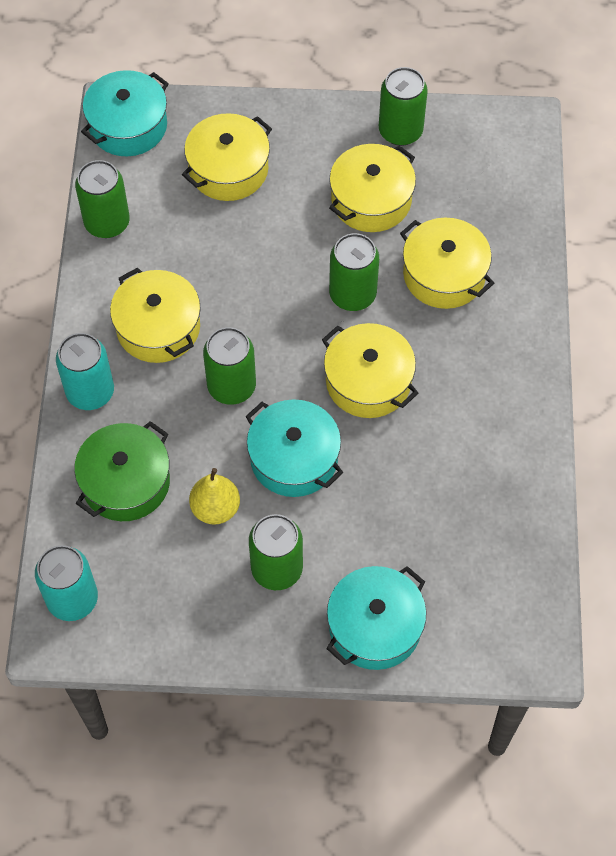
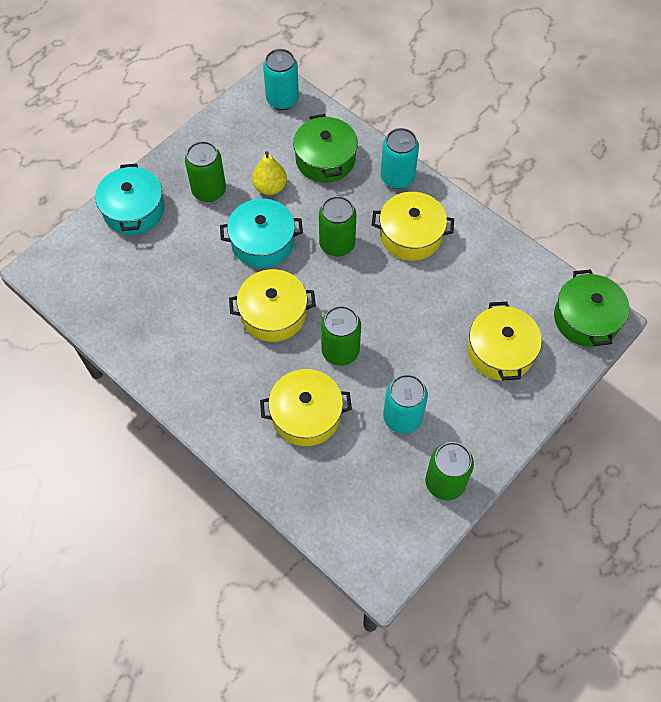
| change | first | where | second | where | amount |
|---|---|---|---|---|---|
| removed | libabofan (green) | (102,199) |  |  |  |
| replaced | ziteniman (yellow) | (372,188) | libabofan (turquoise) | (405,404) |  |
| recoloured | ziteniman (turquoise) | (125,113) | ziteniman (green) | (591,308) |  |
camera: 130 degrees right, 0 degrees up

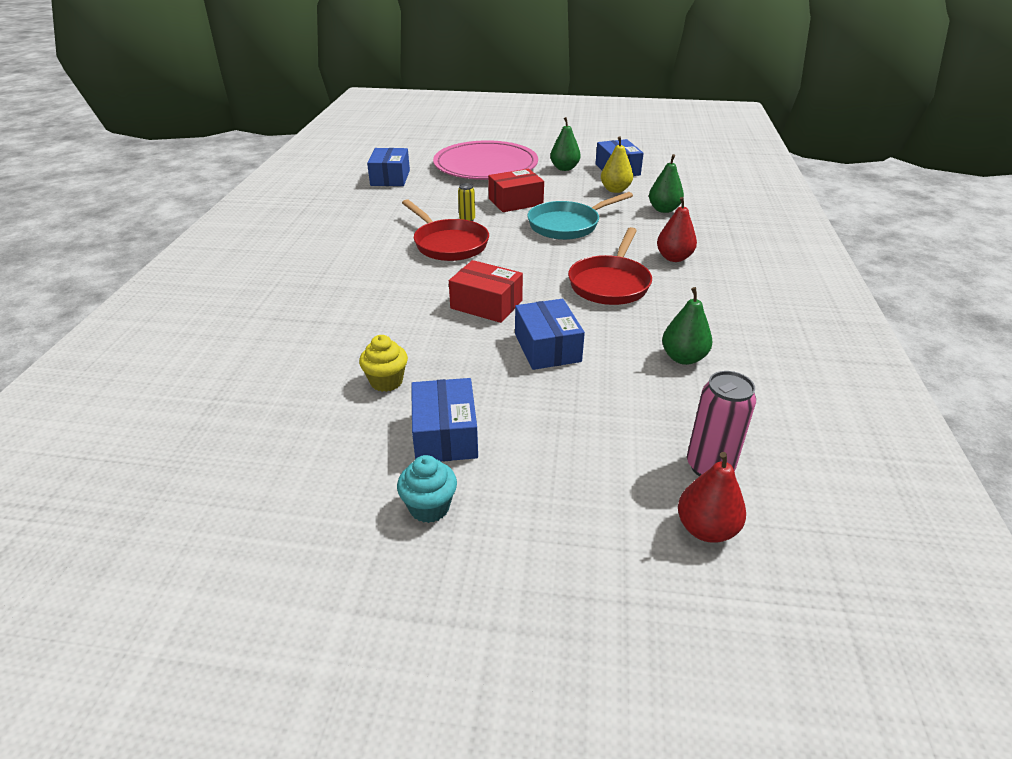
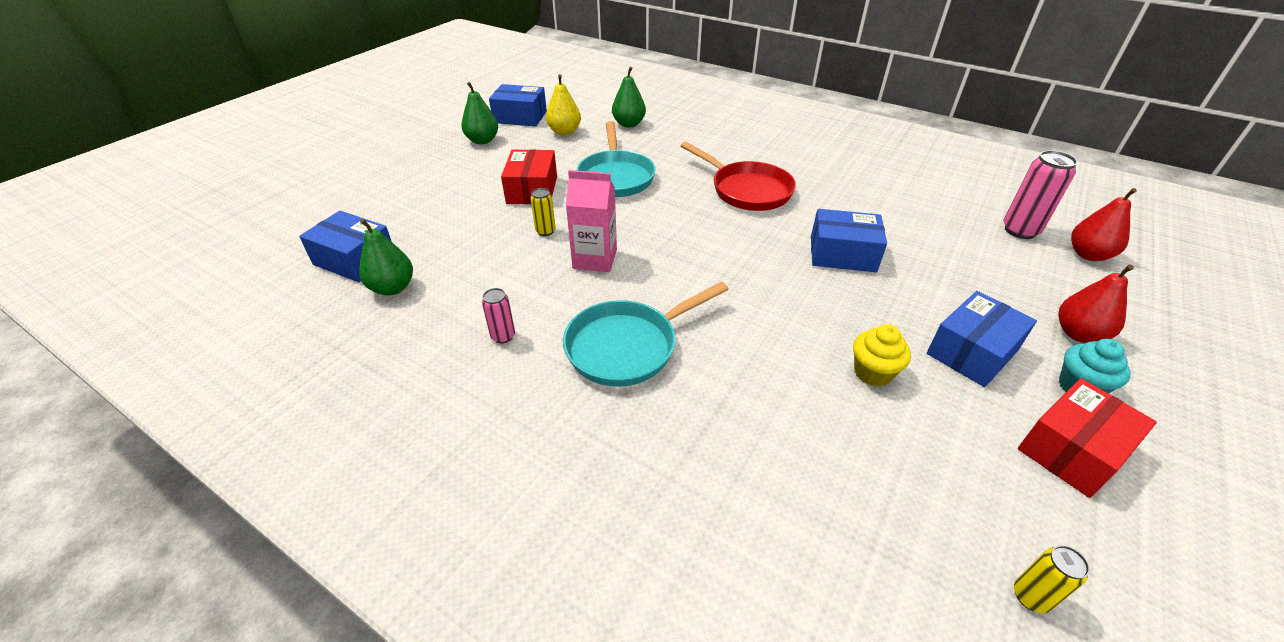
| change | first | where | second | where | amount |
|---|---|---|---|---|---|
| removed | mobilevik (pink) | (485,160) |  |  |  |
| added |  |  | libabofan (pink) | (498,315) |  |
| added |  |  | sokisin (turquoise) | (646,334) |  |
| added |  |  | libabofan (yellow) | (1052,579) |  |
| moved | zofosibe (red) | (486,291) |  | (1087,438) |  |
| moved | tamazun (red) | (677,229) |  | (1096,304) |  |
| moved | tamazun (green) | (687,326) |  | (386,257) |  |
| replaced | sokisin (red) | (445,230) | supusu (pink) | (591,221) |  |
| turned | zofosibe (blue) | (444,419) |  | (982,339) | 60 degrees counterclockwise |
camera: 65 degrees left, 5 degrees up

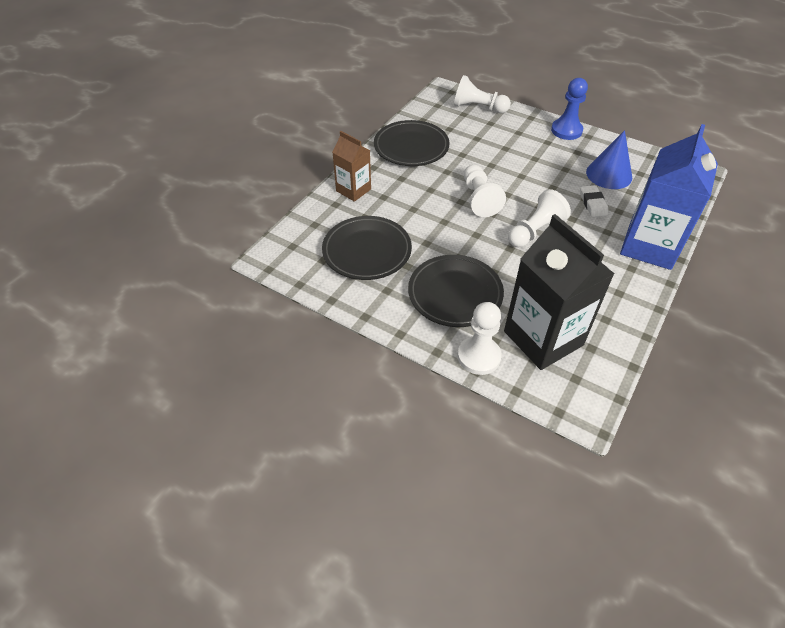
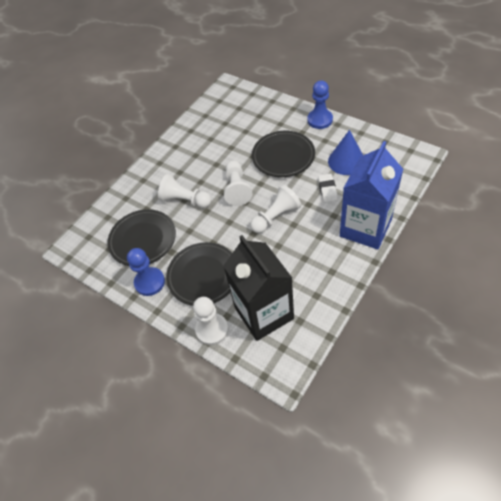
| change | first | where | second | where | amount |
|---|---|---|---|---|---|
| removed | supusu (brown) | (351,166) |  |  |  |
| added |  |  | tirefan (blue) | (146,272) |  |
| moved | mobilevik (black) | (411,143) |  | (283,154) |  |
| moved | tirefan (white) | (482,94) |  | (184,191) |  |
camera: 10 degrees right, 5 degrees up

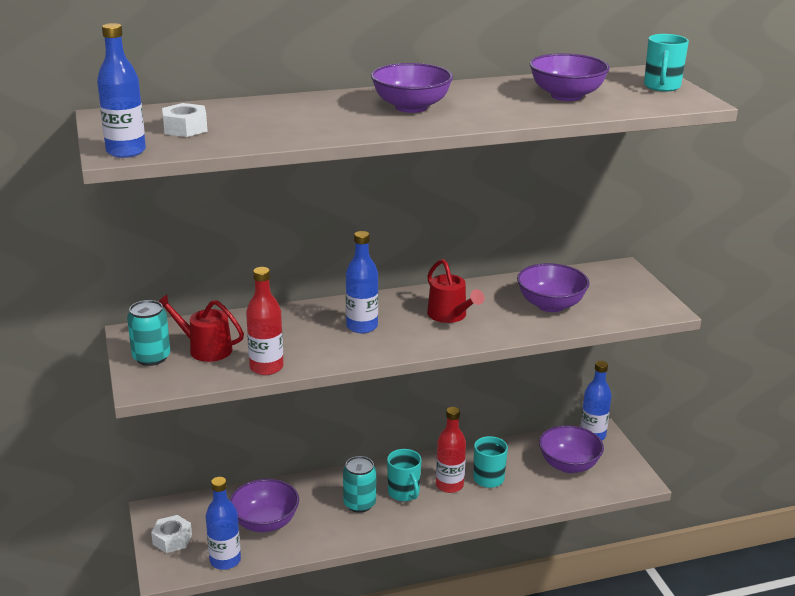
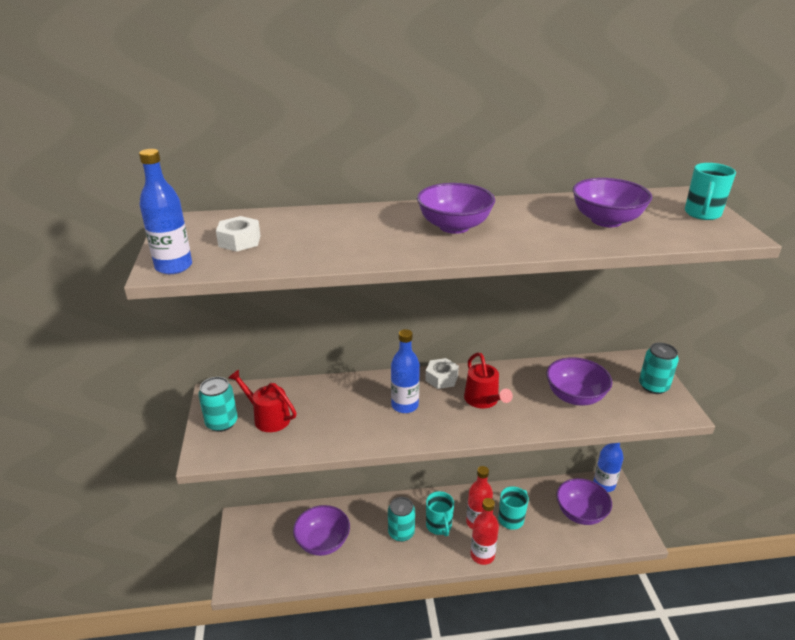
| change | first | where | second | where | amount |
|---|---|---|---|---|---|
| removed | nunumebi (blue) | (223,523) |  |  |  |
| added |  |  | libabofan (turquoise) | (659,368) |  |
| moved | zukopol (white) | (171,534) |  | (442,373) |  |
| moved | nunumebi (red) | (265,321) |  | (485,531) |  |
camera: 10 degrees right, 5 degrees up

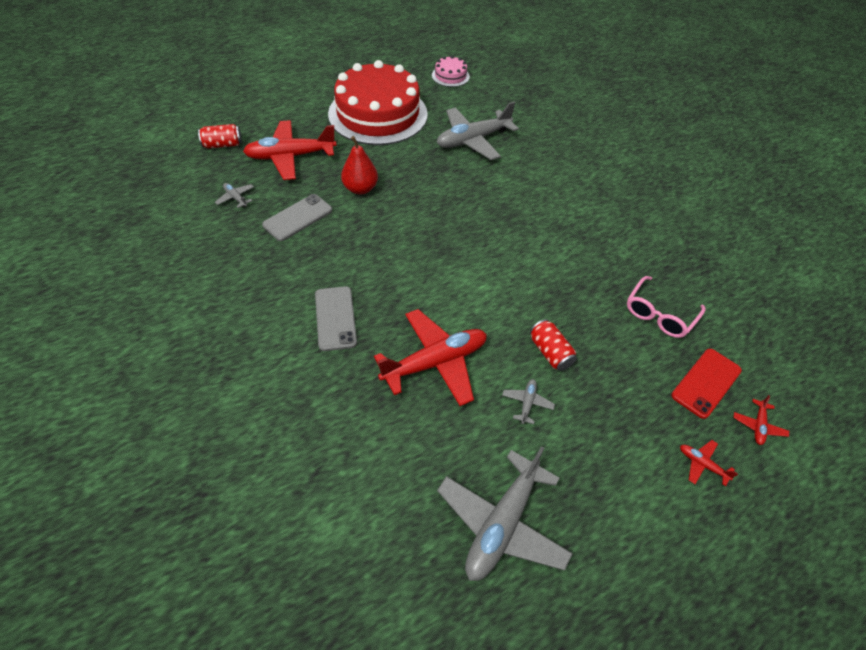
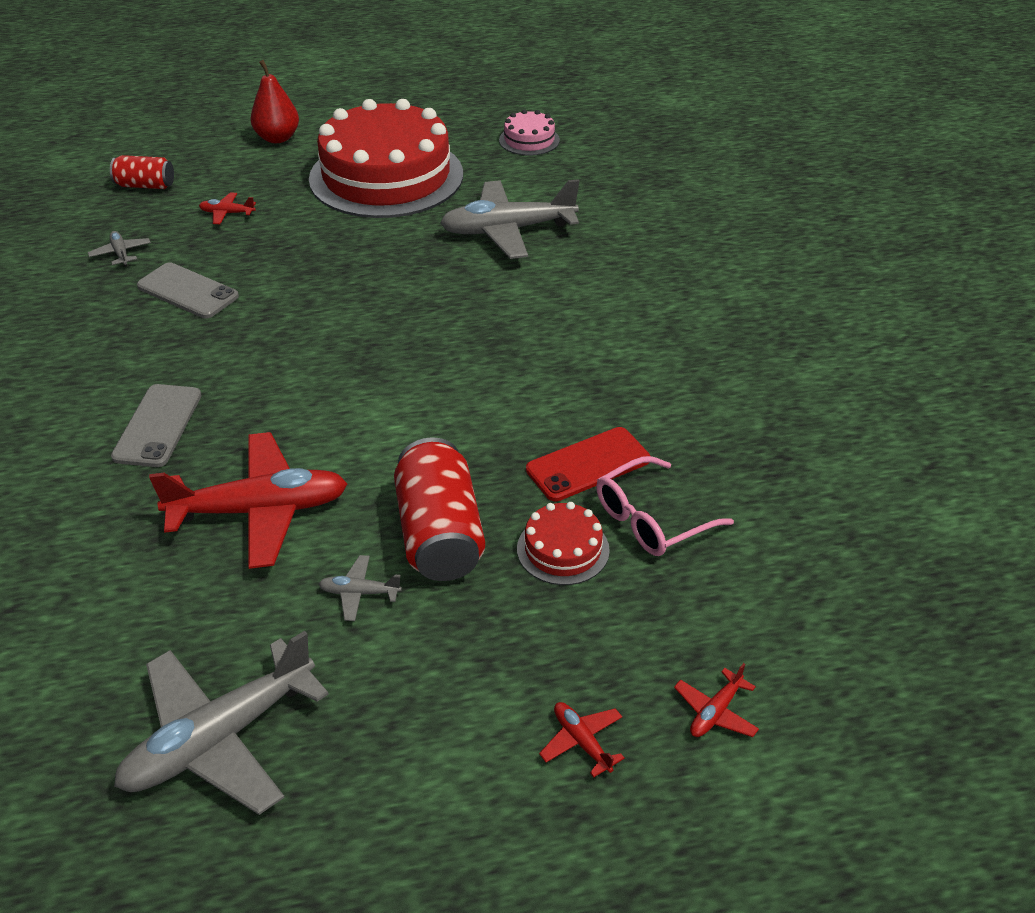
| change | first | where | second | where | amount |
|---|---|---|---|---|---|
| added |  |  | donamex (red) | (563,543) |  |
| moved | tamazun (red) | (359,165) |  | (274,101) |  |
| moved | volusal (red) | (706,384) |  | (588,464) |  |
| turned | volusal (grey) | (297,217) |  | (188,290) | 60 degrees clockwise |
| turned | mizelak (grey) | (528,401) |  | (360,588) | 120 degrees counterclockwise |
| resized | mizelak (red) | (290,150) |  | (227,208) | x0.42 |
| resized | libabofan (red) | (553,345) |  | (439,509) | x1.74 |
camera: 20 degrees right, 10 degrees down

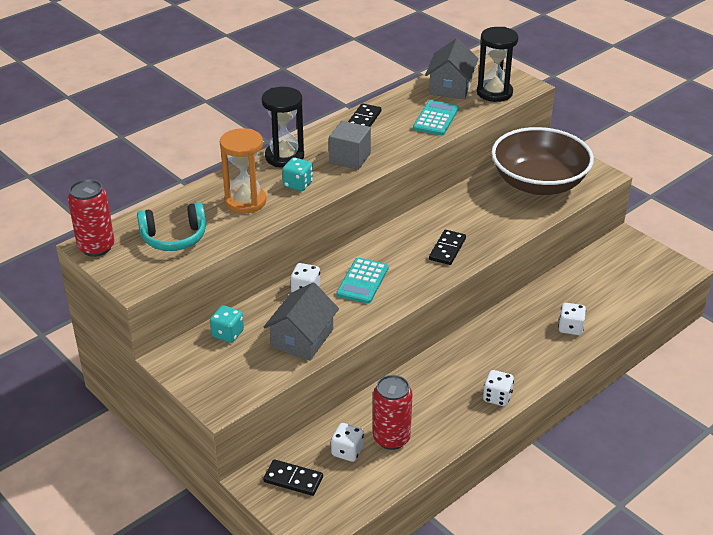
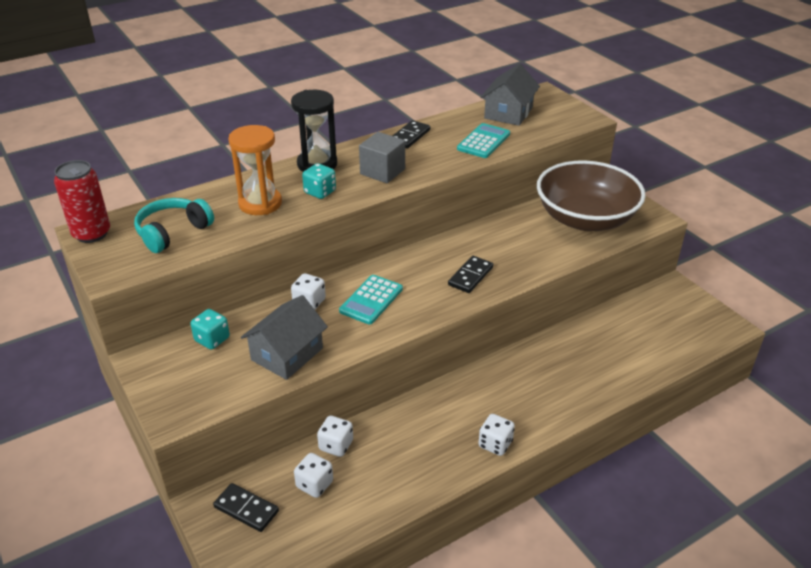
| change | first | where | second | where | amount |
|---|---|---|---|---|---|
| removed | libabofan (red) | (392,412) |  |  |  |
| removed | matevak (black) | (497,64) |  |  |  |
| moved | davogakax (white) | (572,319) |  | (335,436) |  |
| turned | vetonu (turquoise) | (171,226) |  | (174,225) | 135 degrees clockwise |
camera: 10 degrees right, 0 degrees up

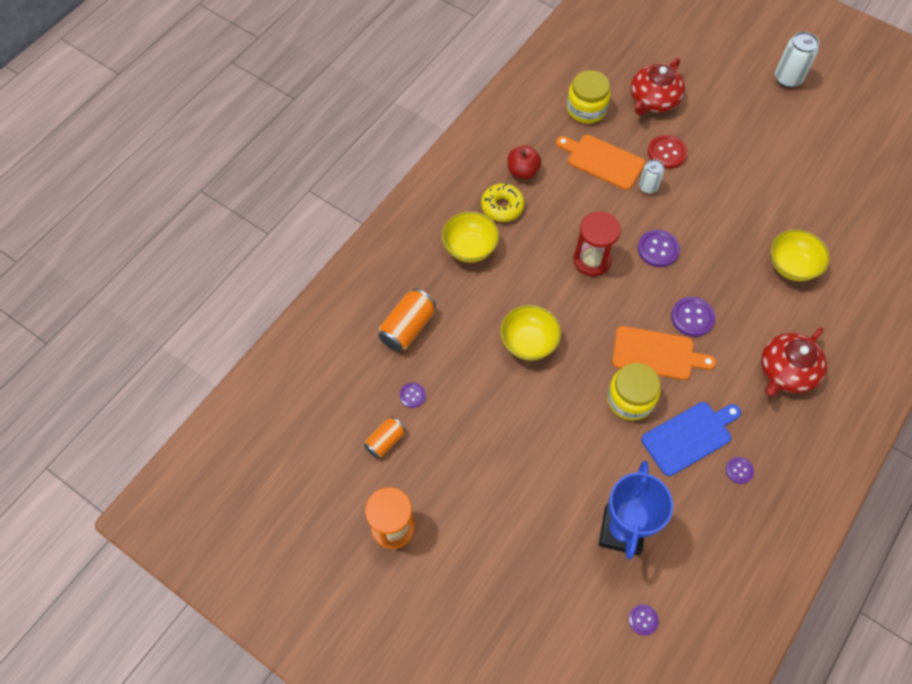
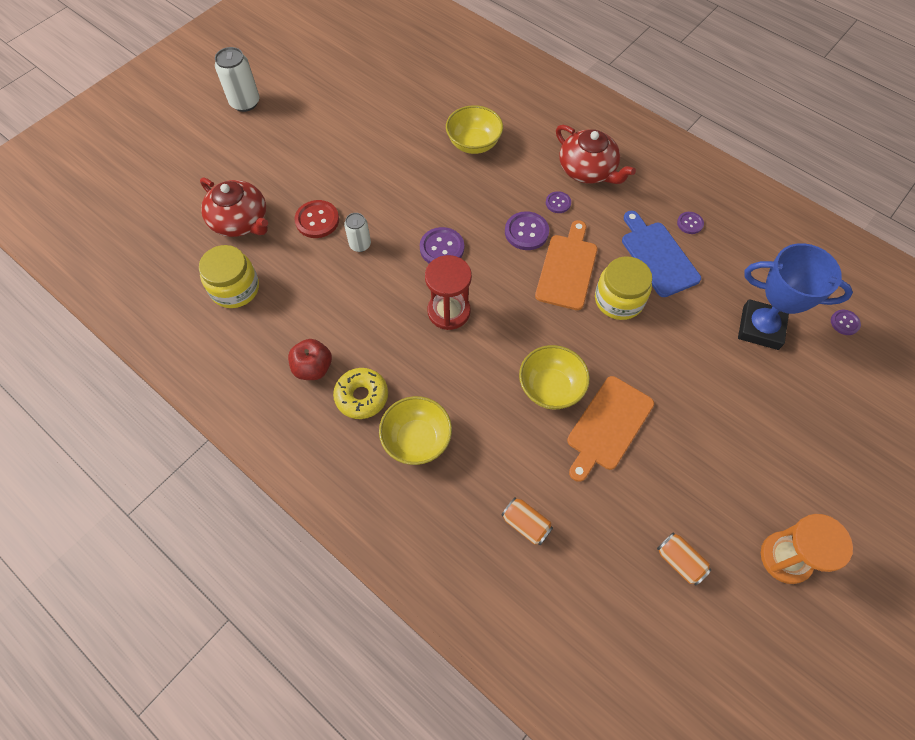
| change | first | where | second | where | amount |
|---|---|---|---|---|---|
| moved | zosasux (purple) | (412,395) |  | (558,202) |  |
| moved | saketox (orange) | (600,162) |  | (610,429) |  |
| resized | libabofan (orange) | (407,320) |  | (527,521) | x0.63 |
camera: 85 degrees left, 0 degrees up

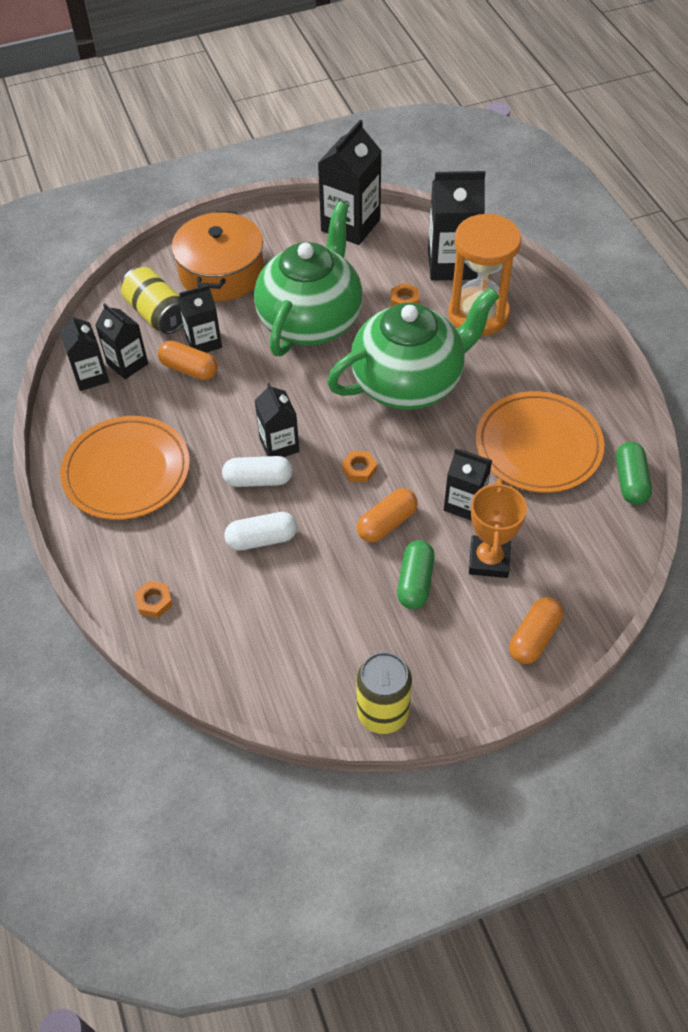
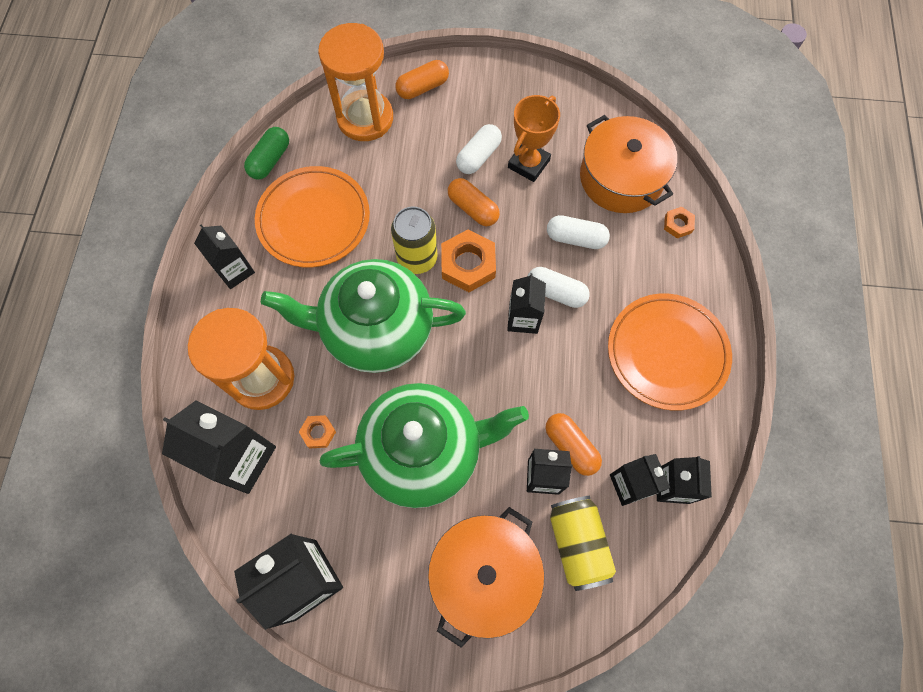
| change | first | where | second | where | amount |
|---|---|---|---|---|---|
| added |  |  | matevak (orange) | (355,82) |  |
| added |  |  | ziteniman (orange) | (628,164) |  |
| moved | libabofan (yellow) | (384,693) |  | (414,240) |  |
| moved | supusu (black) | (468,484) |  | (224,256) |  |
| moved | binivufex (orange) | (498,528) |  | (534,138) |  |
| recoloured | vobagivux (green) | (416,574) | vobagivux (white) | (479,149) |  |
| turned | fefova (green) | (308,279) |  | (424,445) | 150 degrees counterclockwise |
| turned | vobagivux (orange) | (387,515) |  | (474,202) | 60 degrees clockwise |
| resized | zukopol (orange) | (359,466) |  | (468,260) | x1.89 |
camera: 155 degrees left, 15 degrees up

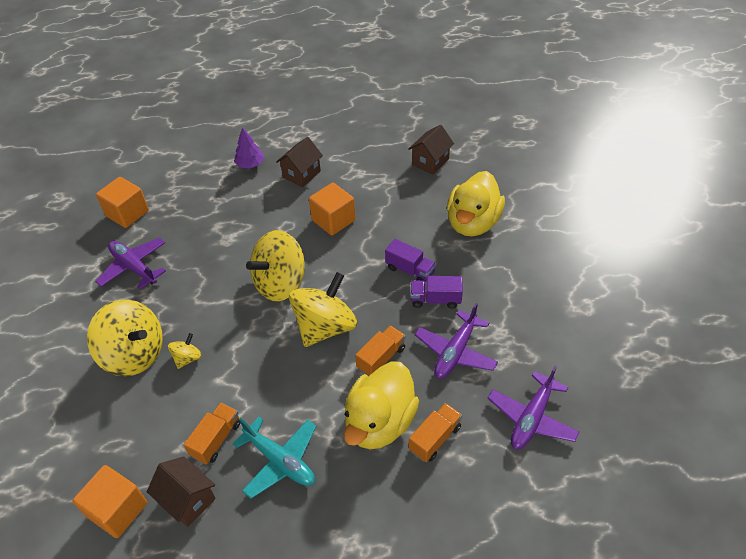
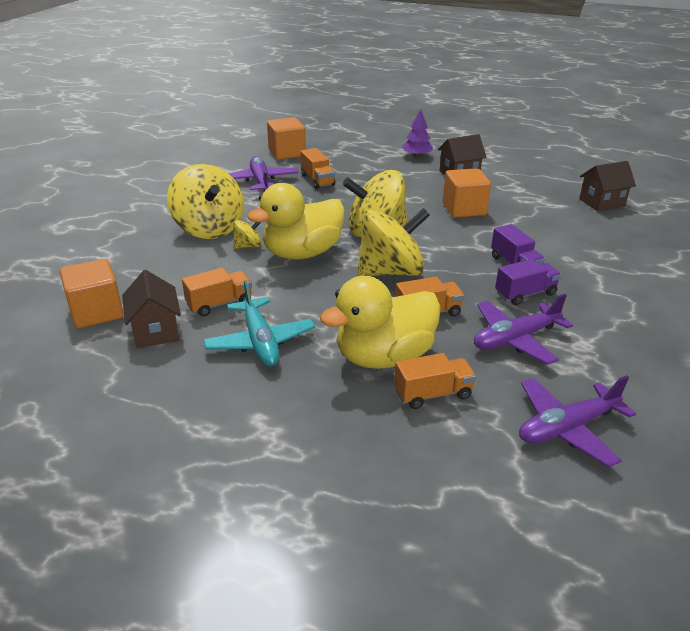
| change | first | where | second | where | amount |
|---|---|---|---|---|---|
| added |  |  | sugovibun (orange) | (317,168) |  |
| moved | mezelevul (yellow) | (476,204) |  | (296,221) |  |
| turned | sugovibun (purple) | (437,292) |  | (528,282) | 120 degrees clockwise |
camera: 30 degrees right, 15 degrees down

